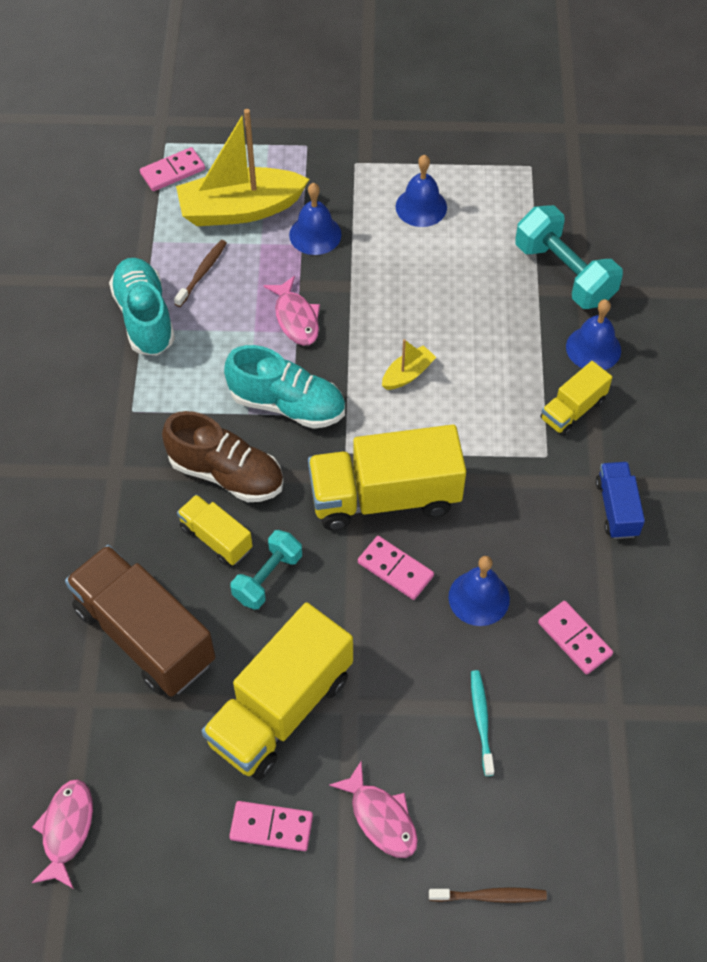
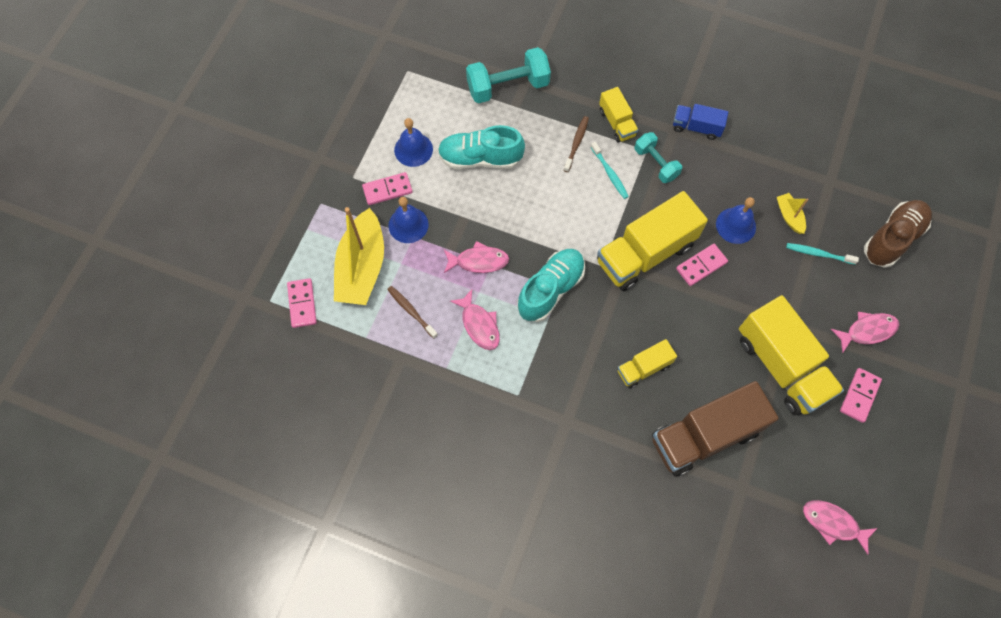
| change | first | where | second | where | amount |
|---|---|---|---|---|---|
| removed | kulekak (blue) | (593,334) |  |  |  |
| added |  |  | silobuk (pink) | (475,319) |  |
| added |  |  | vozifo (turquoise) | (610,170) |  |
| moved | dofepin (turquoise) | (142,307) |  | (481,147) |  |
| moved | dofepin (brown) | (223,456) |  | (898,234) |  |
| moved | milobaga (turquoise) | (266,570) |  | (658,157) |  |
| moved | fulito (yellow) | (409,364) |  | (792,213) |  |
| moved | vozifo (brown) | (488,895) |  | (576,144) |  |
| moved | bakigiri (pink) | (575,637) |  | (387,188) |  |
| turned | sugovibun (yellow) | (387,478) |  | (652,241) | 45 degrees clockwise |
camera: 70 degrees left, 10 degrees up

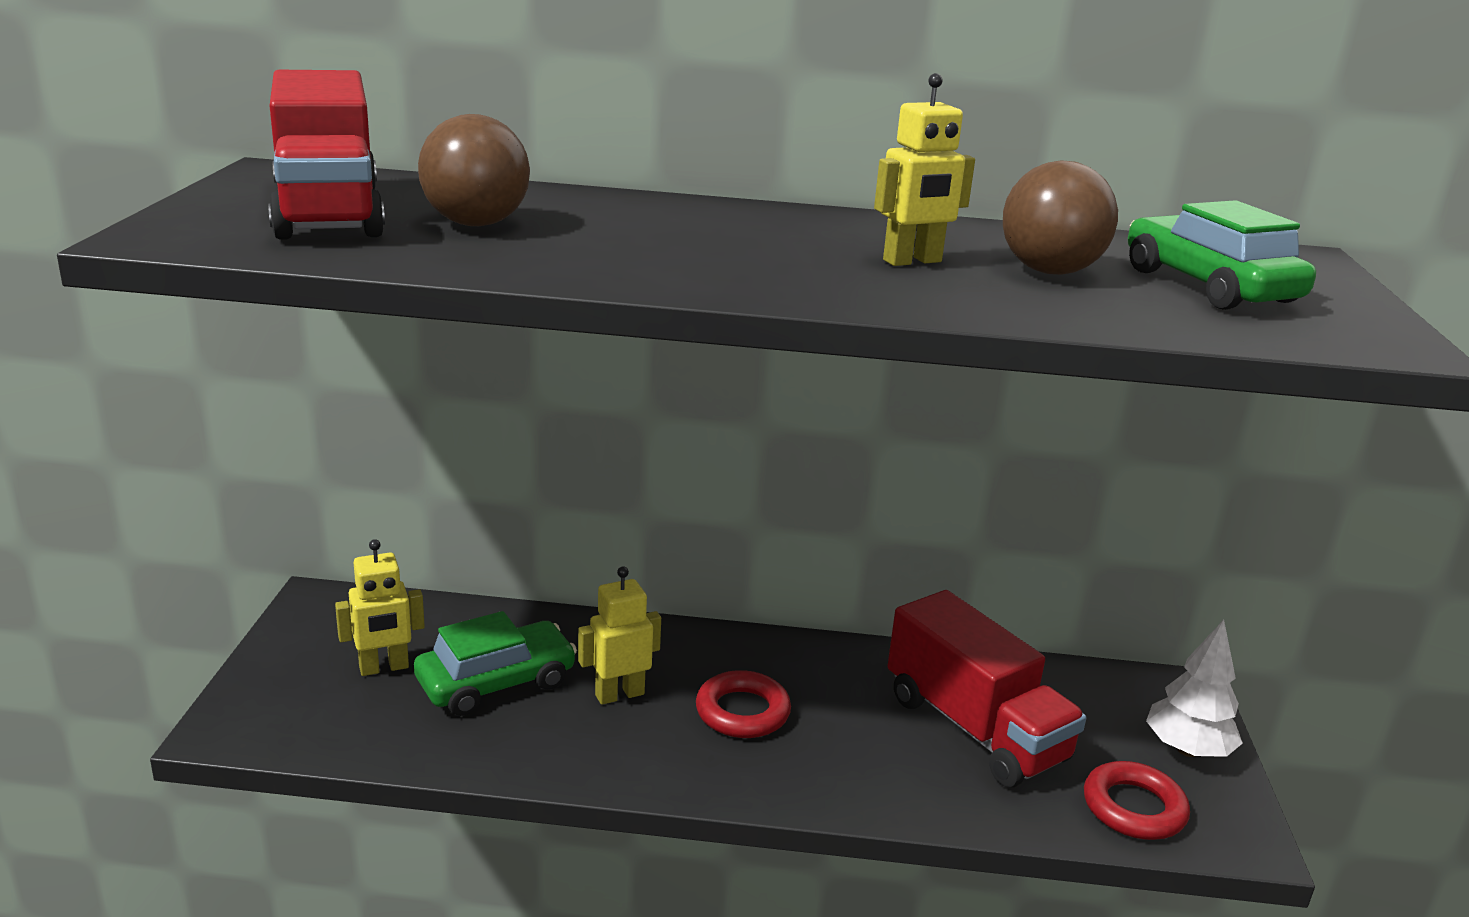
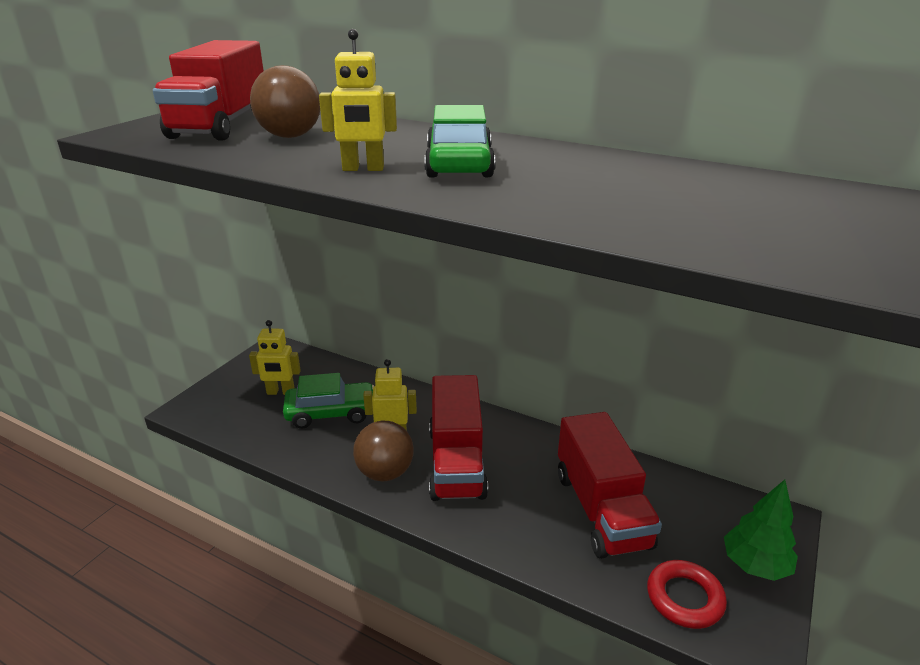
| change | first | where | second | where | amount |
|---|---|---|---|---|---|
| moved | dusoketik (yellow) | (924,169) |  | (358,100) |  |
| moved | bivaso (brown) | (1060,217) |  | (383,451) |  |
| moved | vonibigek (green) | (1222,255) |  | (459,141) |  |
| replaced | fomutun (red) | (743,704) | sugovibun (red) | (458,438) |  |
| recoloured | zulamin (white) | (1194,688) | zulamin (green) | (761,530) |  |
camera: 25 degrees right, 5 degrees up

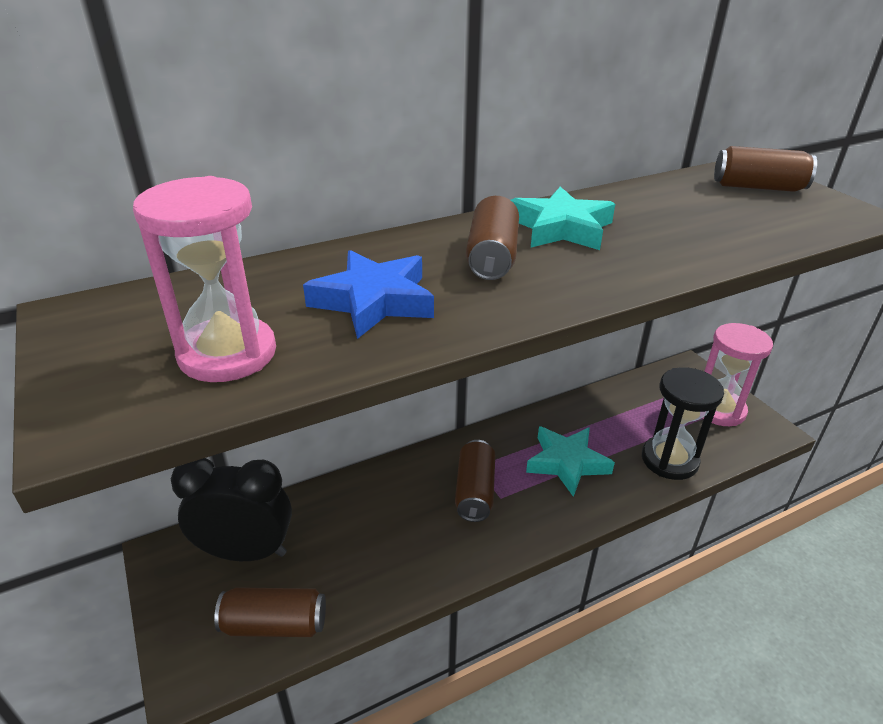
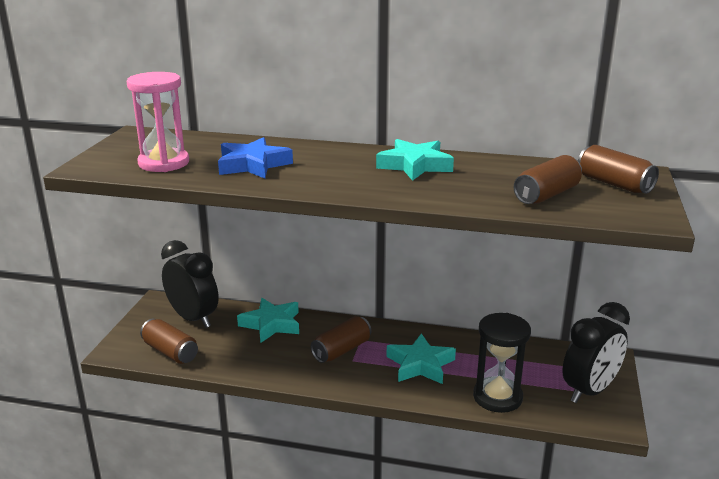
| change | first | where | second | where | amount |
|---|---|---|---|---|---|
| added |  |  | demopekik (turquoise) | (268,320) |  |
| moved | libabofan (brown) | (492,238) |  | (548,179) |  |
| replaced | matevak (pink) | (738,374) | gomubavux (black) | (596,352) |  |
camera: 40 degrees right, 10 degrees down

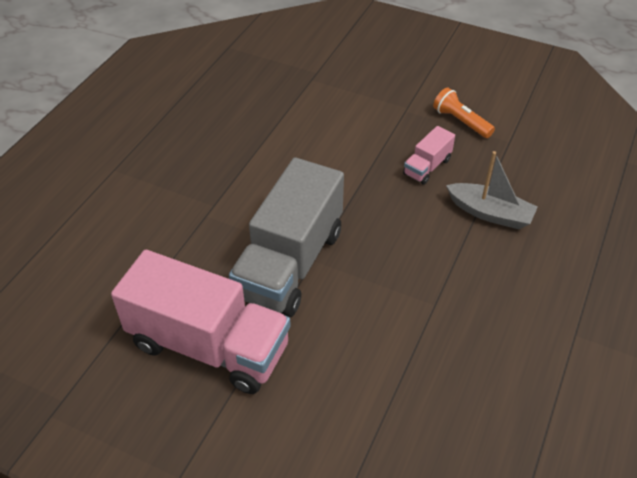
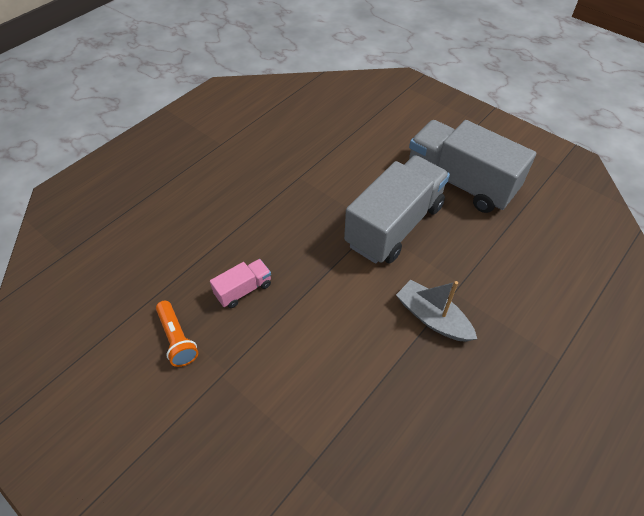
| change | first | where | second | where | amount |
|---|---|---|---|---|---|
| moved | fulito (grey) | (492,190) |  | (436,311) |  |
| recoloured | sugovibun (pink) | (201,322) | sugovibun (grey) | (472,166) |  |
camera: 165 degrees left, 5 degrees up

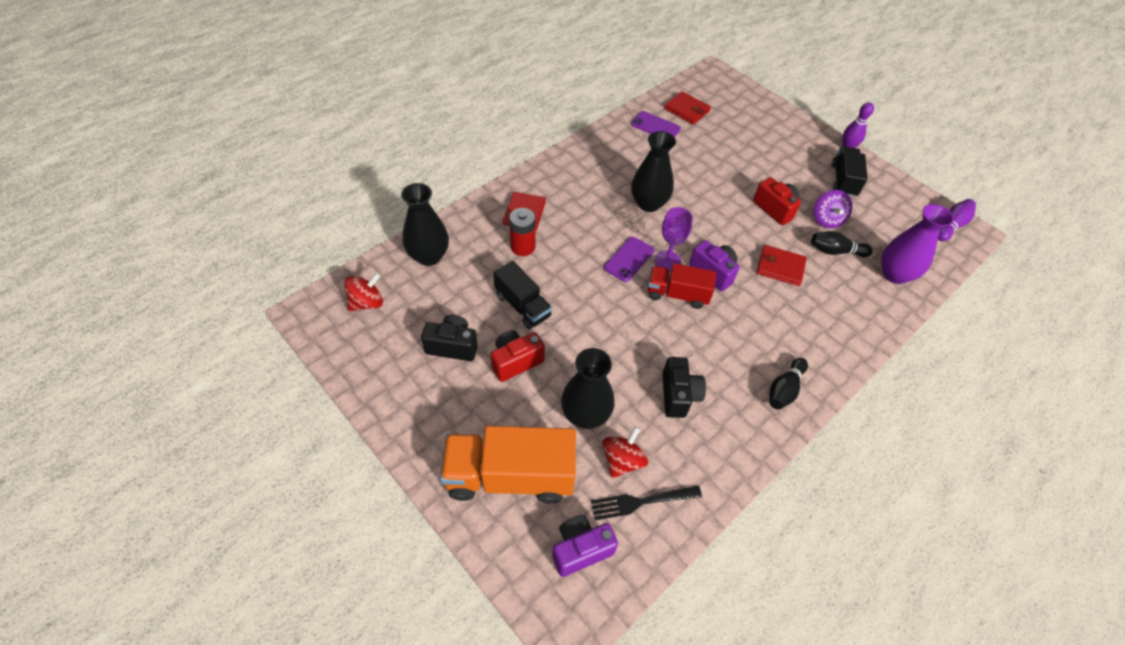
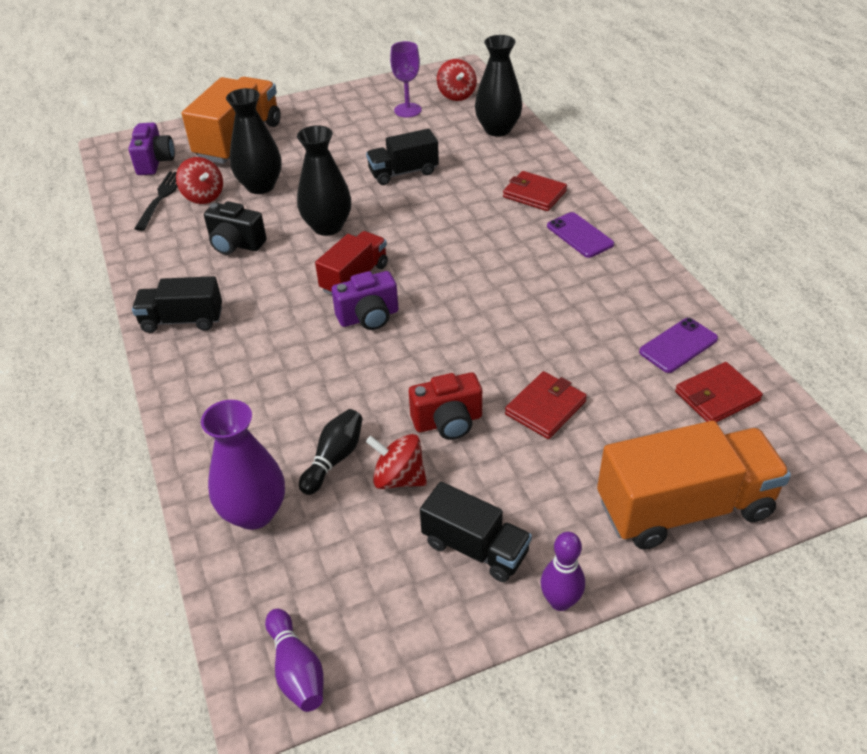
| change | first | where | second | where | amount |
|---|---|---|---|---|---|
| removed | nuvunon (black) | (449,338) |  |  |  |
| removed | nuvunon (red) | (518,356) |  |  |  |
| removed | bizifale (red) | (522,232) |  |  |  |
| added |  |  | sugovibun (orange) | (694,485) |  |
| moved | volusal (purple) | (629,259) |  | (580,235) |  |
| moved | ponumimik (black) | (653,171) |  | (324,180) |  |
| moved | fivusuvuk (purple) | (674,239) |  | (406,79) |  |
| moved | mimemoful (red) | (781,265) |  | (546,405) |  |
| replaced | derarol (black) | (788,384) | sugovibun (black) | (177,304) |  |
| recoloured | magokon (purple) | (833,209) | magokon (red) | (396,461) |  |
camera: 115 degrees right, 10 degrees down

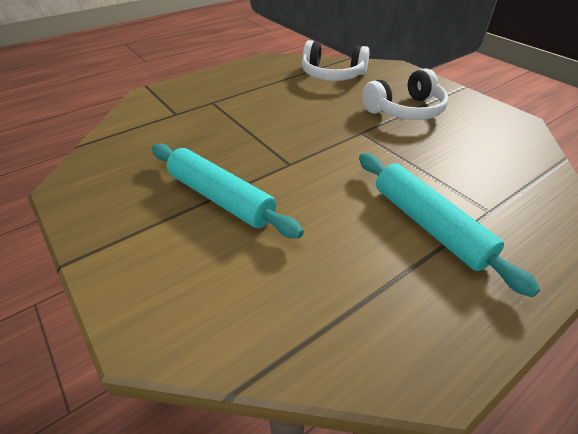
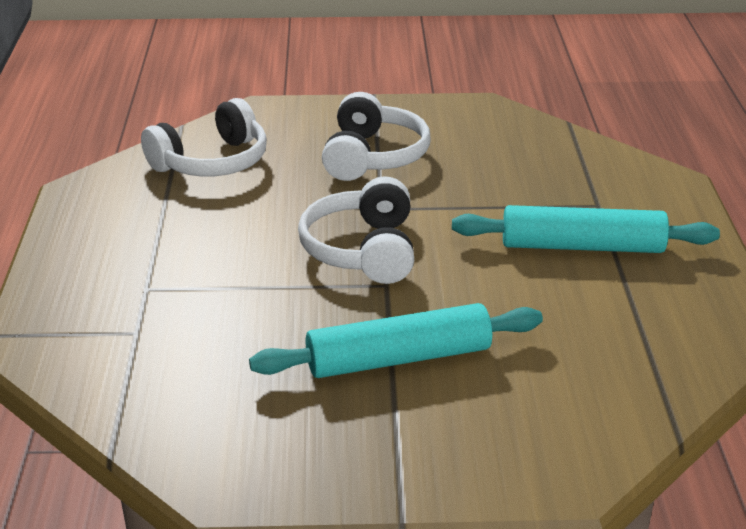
| change | first | where | second | where | amount |
|---|---|---|---|---|---|
| added |  |  | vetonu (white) | (356,230) |  |
camera: 55 degrees left, 10 degrees down

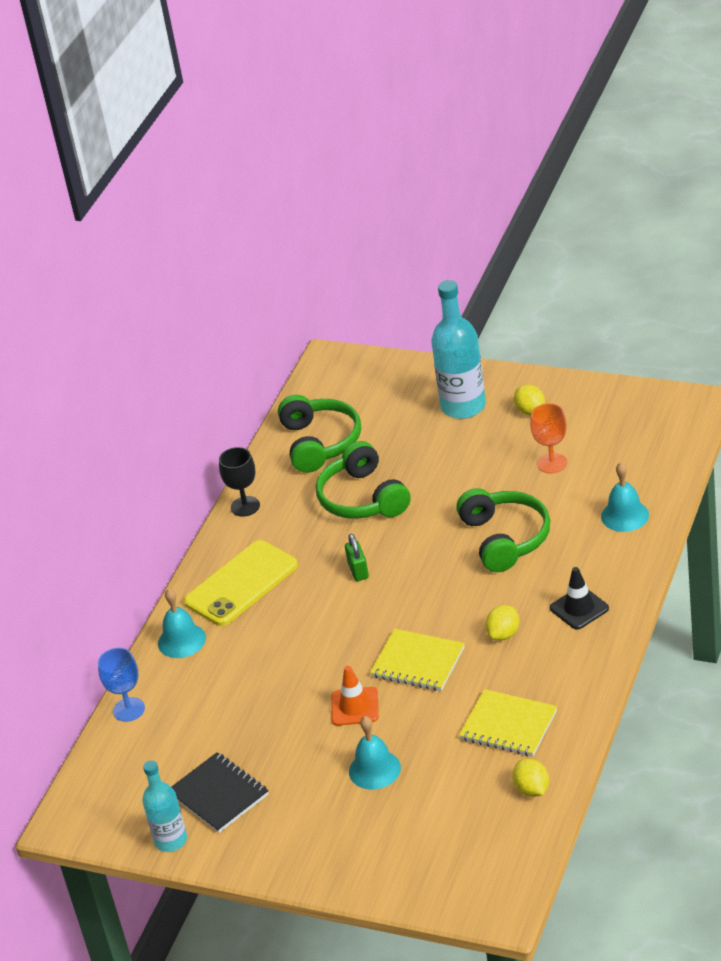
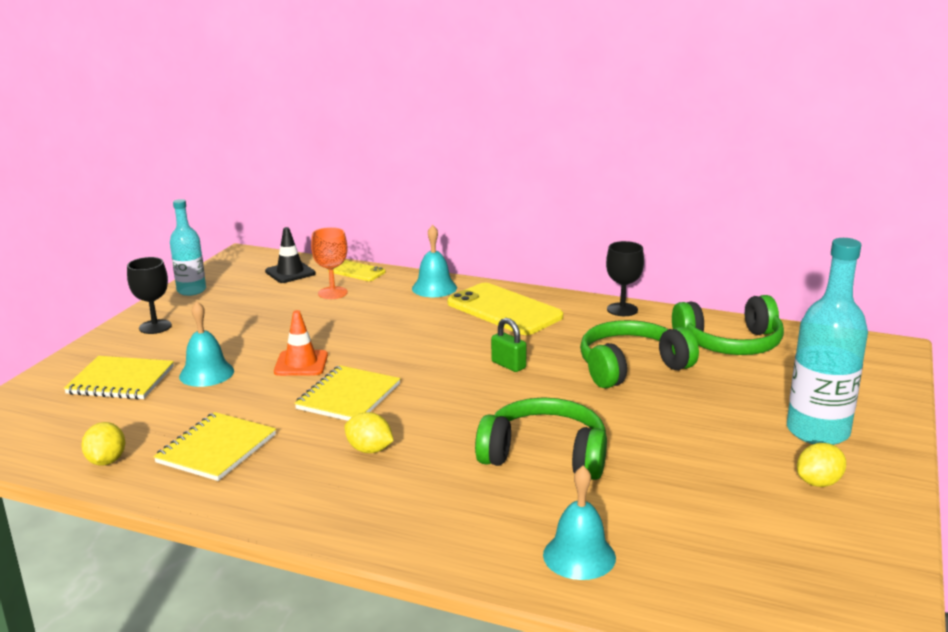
| change | first | where | second | where | amount |
|---|---|---|---|---|---|
| removed | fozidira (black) | (220,792) |  |  |  |
| added |  |  | fozidira (yellow) | (119,378) |  |
| added |  |  | fivusuvuk (black) | (149,295) |  |
| moved | fivusuvuk (orange) | (548,438) |  | (329,263) |  |
| moved | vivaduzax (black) | (579,598) |  | (290,255) |  |
| replaced | fivusuvuk (blue) | (121,685) | volusal (yellow) | (356,270) |  |
| turned | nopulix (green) | (357,557) |  | (509,345) | 60 degrees clockwise |
| turned | vetonu (green) | (503,530) |  | (541,438) | 150 degrees counterclockwise |
| turned | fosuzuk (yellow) | (530,778) |  | (103,444) | 75 degrees counterclockwise |
camera: 85 degrees right, 15 degrees down

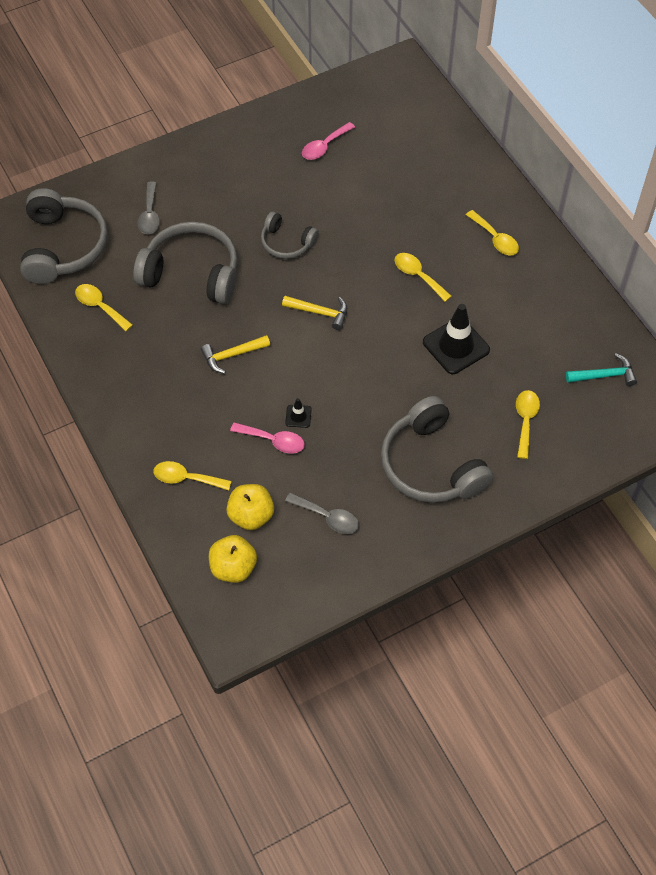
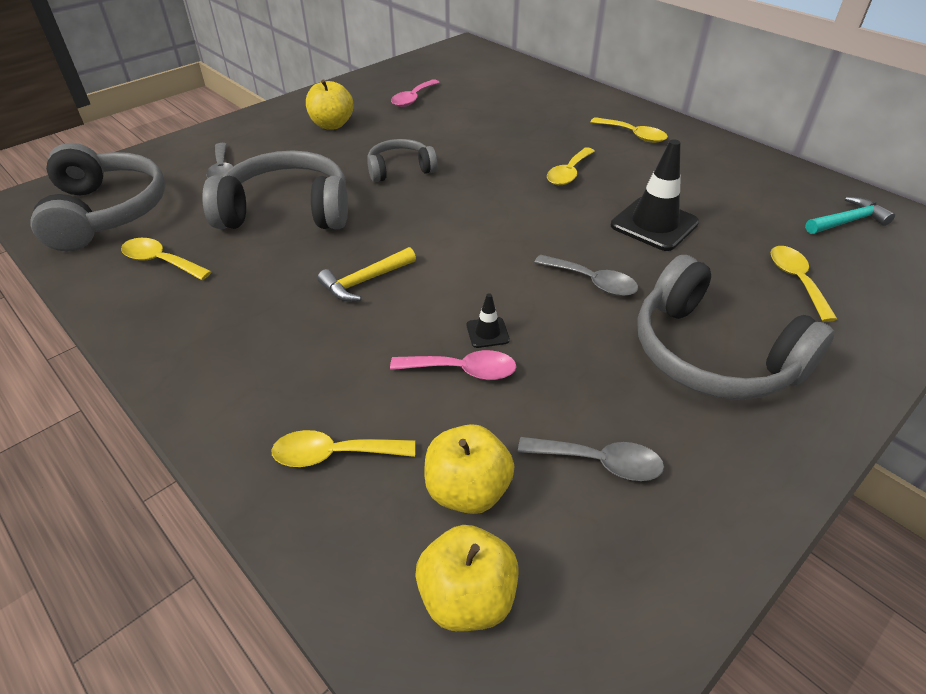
| change | first | where | second | where | amount |
|---|---|---|---|---|---|
| removed | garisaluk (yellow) | (314,313) |  |  |  |
| added |  |  | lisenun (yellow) | (329,105) |  |
| added |  |  | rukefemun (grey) | (586,275) |  |
| turned | vetonu (grey) | (290,235) |  | (402,160) | 150 degrees clockwise |
| turned | rukefemun (yellow) | (423,277) |  | (571,166) | 90 degrees counterclockwise |
camera: 15 degrees left, 15 degrees down

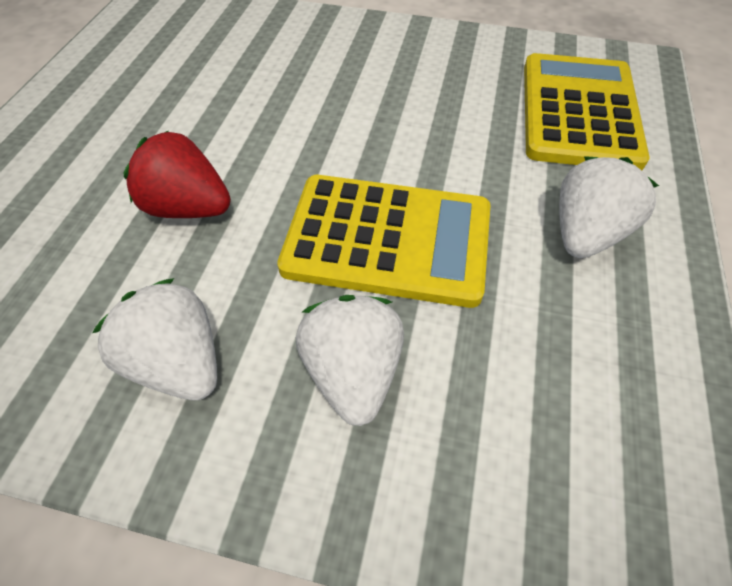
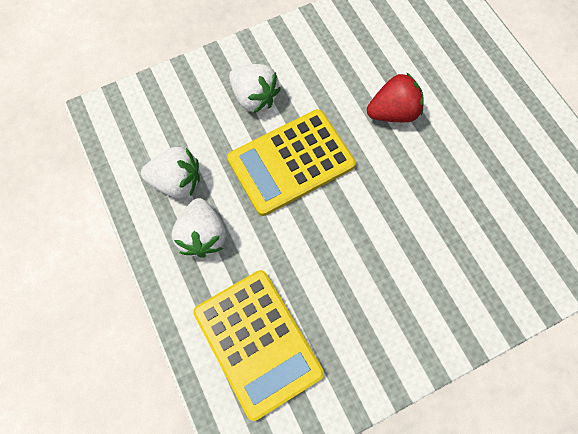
| change | first | where | second | where | amount |
|---|---|---|---|---|---|
| moved | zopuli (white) | (155,339) |  | (170,172) |  |
camera: 140 degrees right, 15 degrees up

